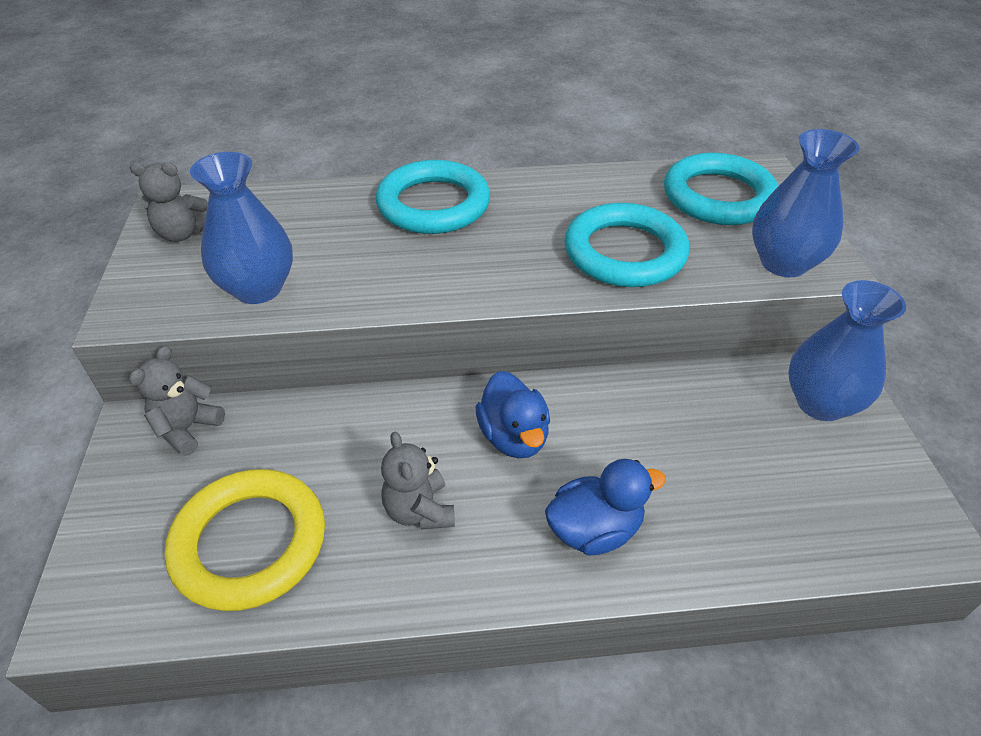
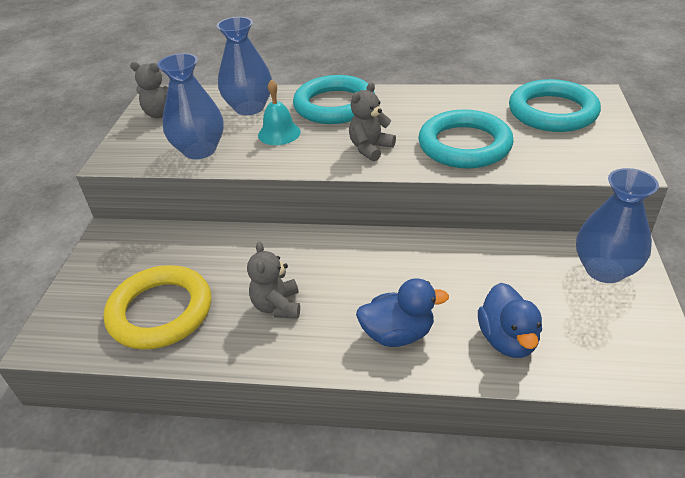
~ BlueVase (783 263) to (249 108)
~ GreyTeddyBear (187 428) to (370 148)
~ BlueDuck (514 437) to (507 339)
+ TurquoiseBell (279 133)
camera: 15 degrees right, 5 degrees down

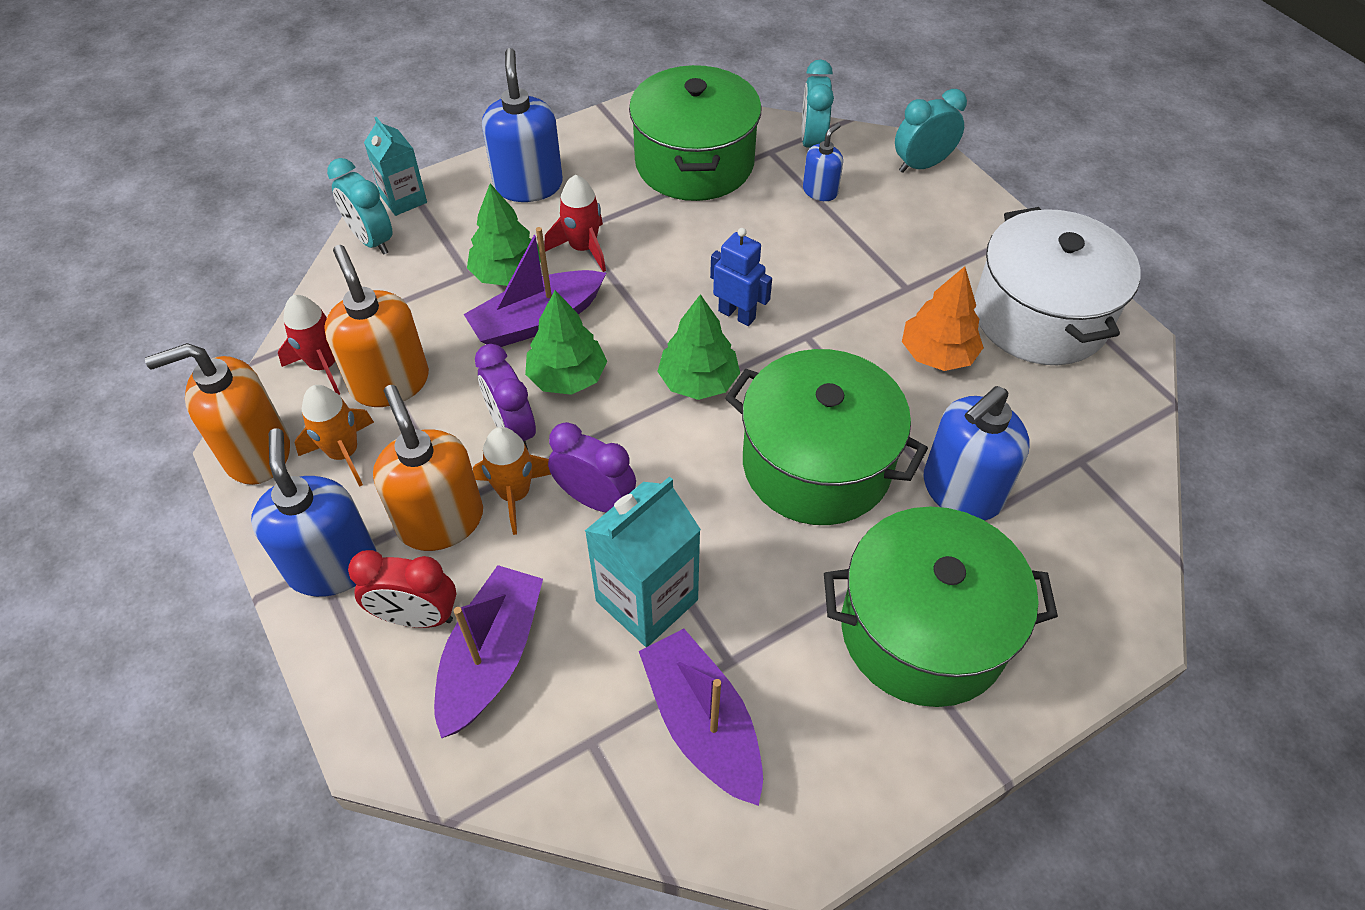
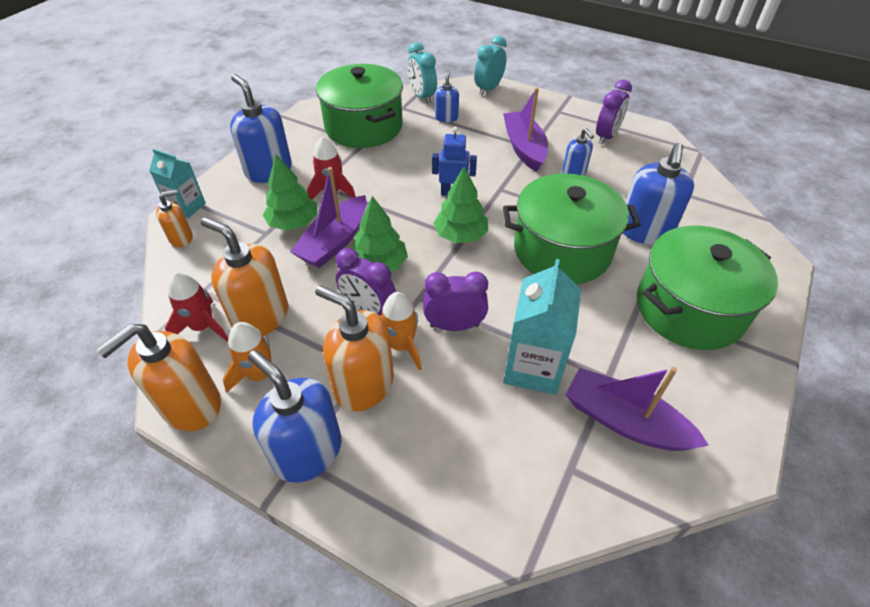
~ TurquoiseClock (371 240) to OrangeSoapDispenser (181 238)
~ WhitePot (1040 316) to PurpleClock (606 136)
~ OrangeTree (937 354) to BlueSoapDispenser (574 172)
- RedClock (417 617)
~ PurpleBoat (491 658) to (524 148)
camera: 30 degrees left, 5 degrees down

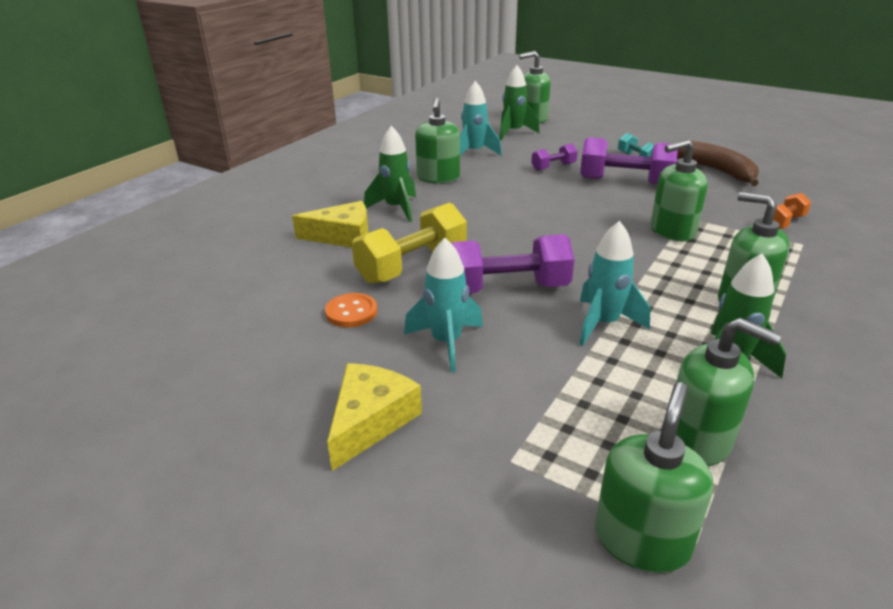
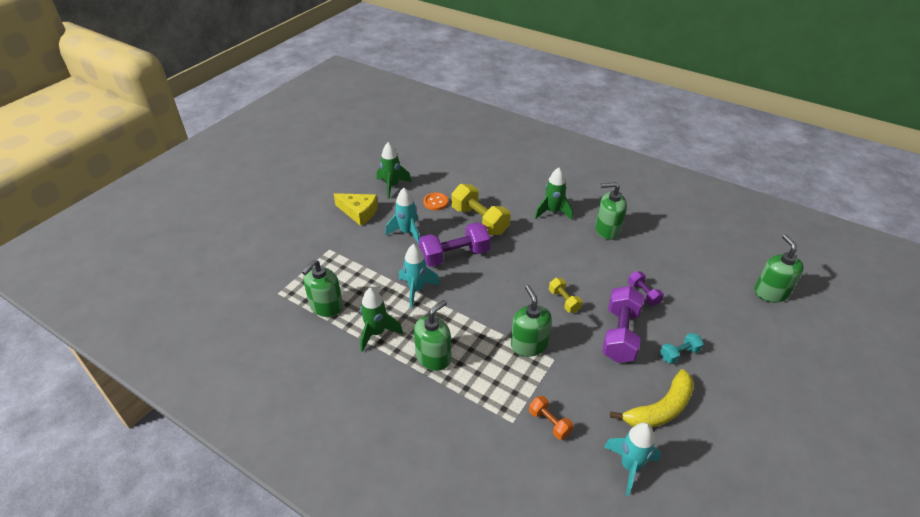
~ GreenRocket (513 132) to (392 186)
~ TurquoiseRocket (474 153) to (629 466)
~ BrownBanana (716 171) to YellowBanana (660 409)
- YellowCheese (343 236)
~ PurpleDumbbell (507 288) = (454 255) 75 degrees clockwise
- GreenSoapDispenser (641 539)
+ YellowDumbbell (564 301)
camera: 90 degrees right, 10 degrees up

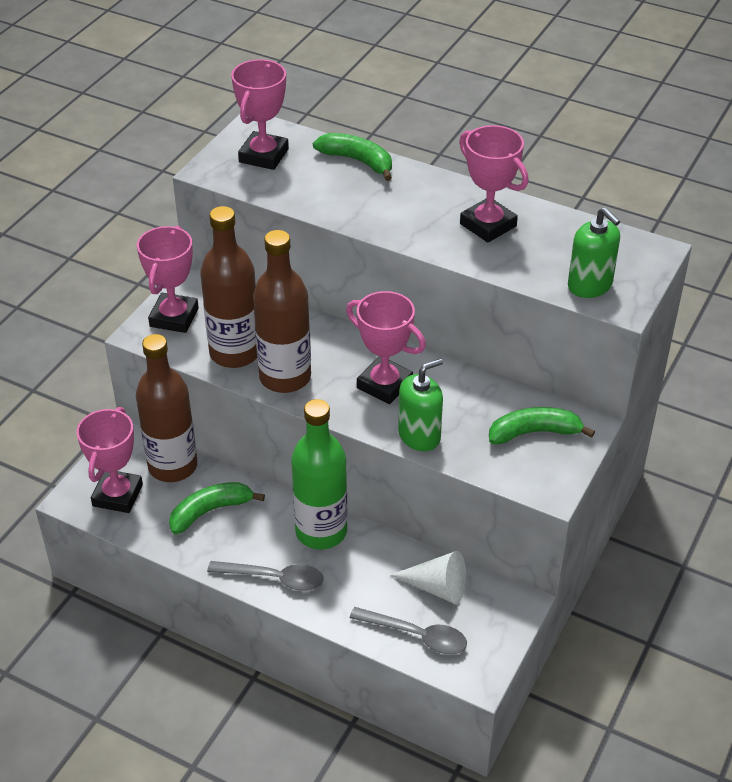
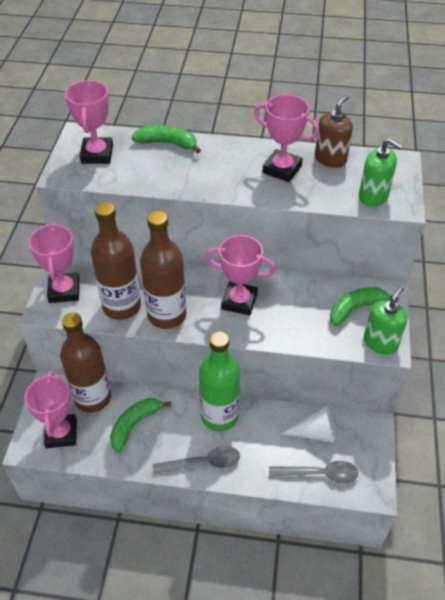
~ GreenSoapDispenser (419 436) to (380 342)
+ BrownSoapDispenser (330 159)
camera: 20 degrees left, 5 degrees up

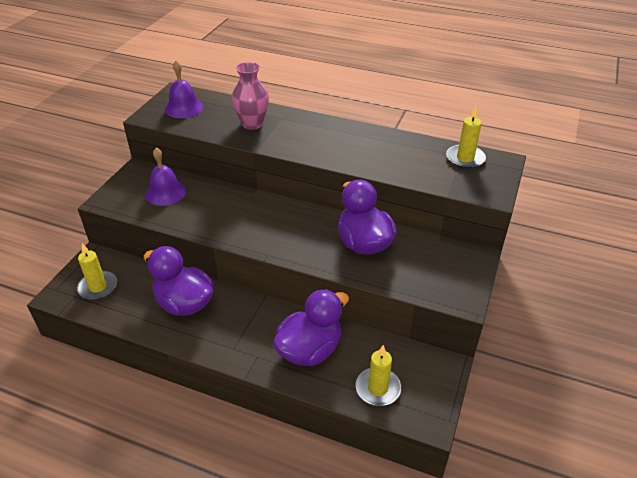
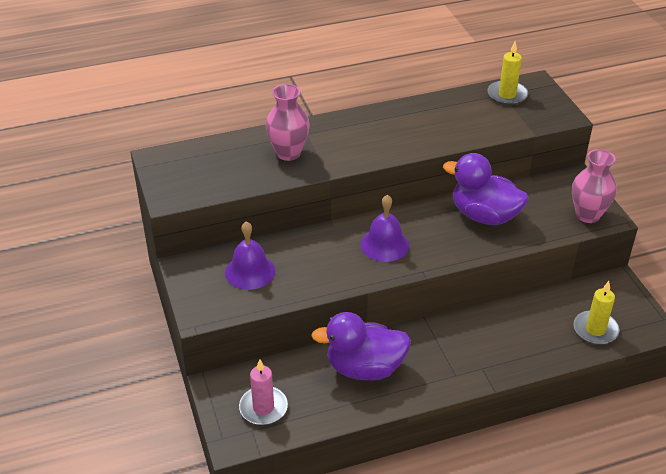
~ PurpleBell (184 108) to (384 244)
~ YellowCandle (98 287) to PinkCandle (263 408)
- PurpleDuck (310 350)
+ PinkVase (587 215)
camera: 40 degrees left, 0 degrees up

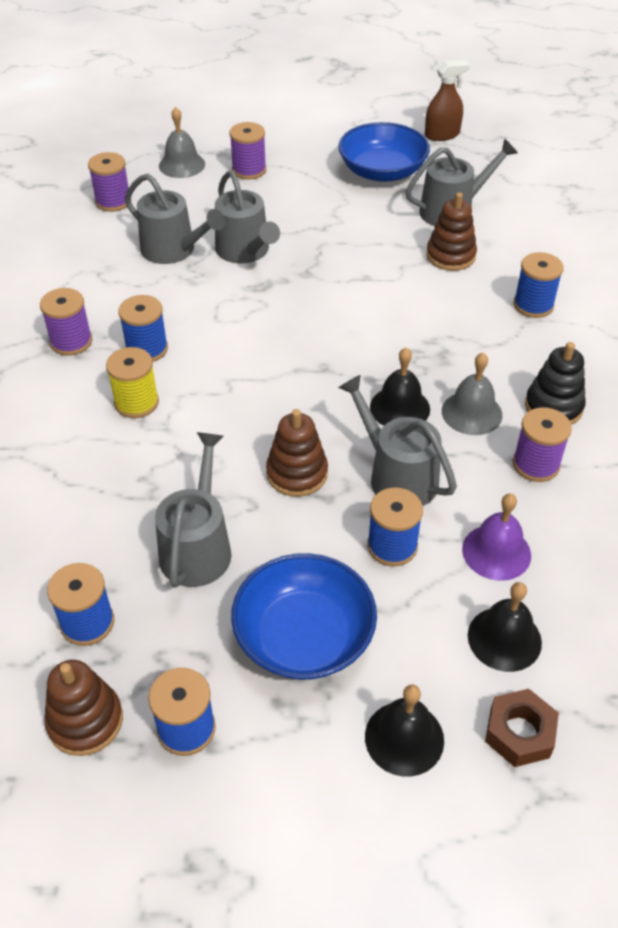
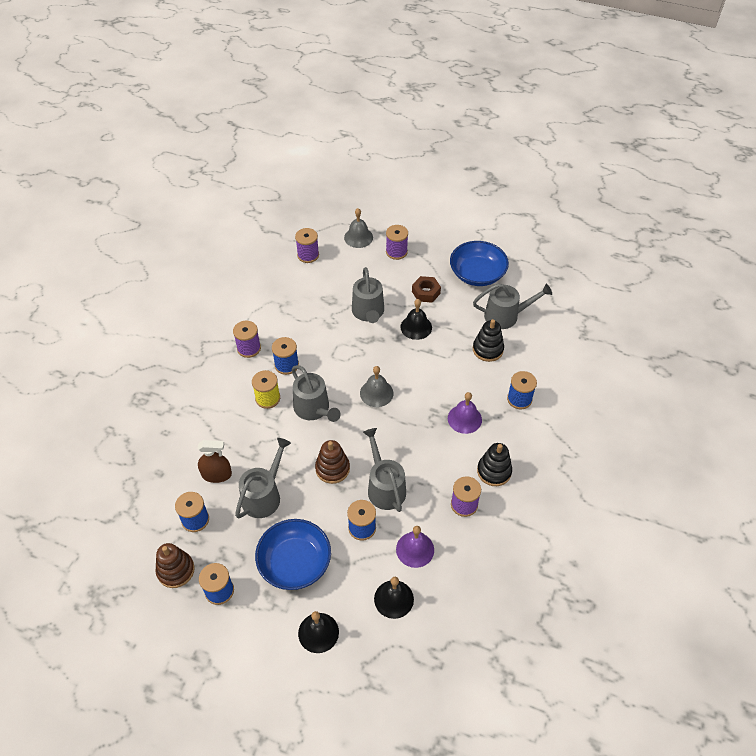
~ BrownSprayBottle (442 134) to (217 474)
~ GreyWateringCan (173 250) to (314 409)
~ BrownStackingToy (450 256) to BlackStackingToy (487 349)
~ BlackBell (400 408) to (416 327)
~ GreyBell (471 413) to (376 393)
~ BrownNut (519 733) to (426 292)
+ PurpleBell (464 419)
camera: 20 degrees right, 5 degrees up

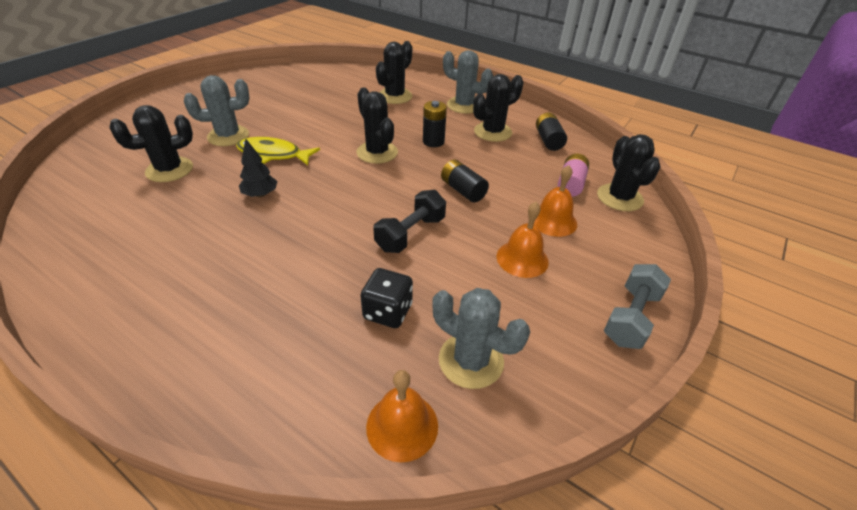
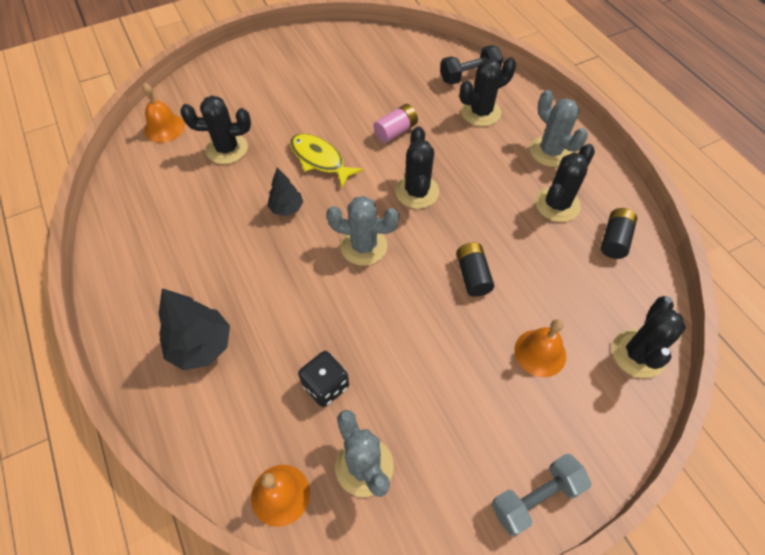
~ BlackCactus (493 132) = (557 204) 45 degrees counterclockwise
~ GreyCactus (228 136) to (364 246)
- BlackBattery (433 142)
~ PinkBattery (571 184) to (395 131)
~ BlackDumbbell (410 234) to (469 75)
~ OrangeBell (522 259) to (164 128)
+ BlackTree (201 346)
camera: 30 degrees right, 15 degrees up

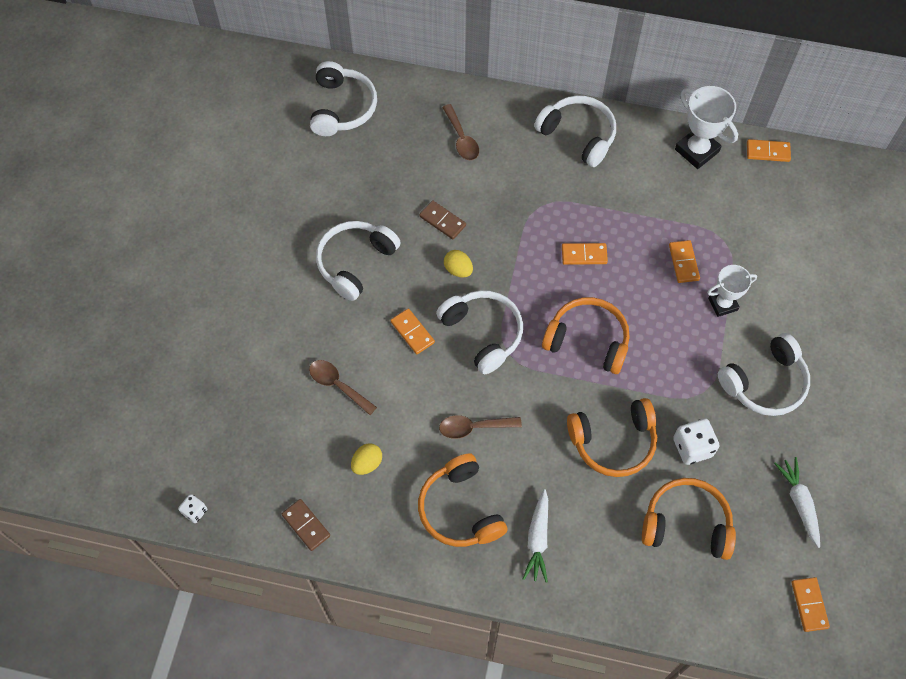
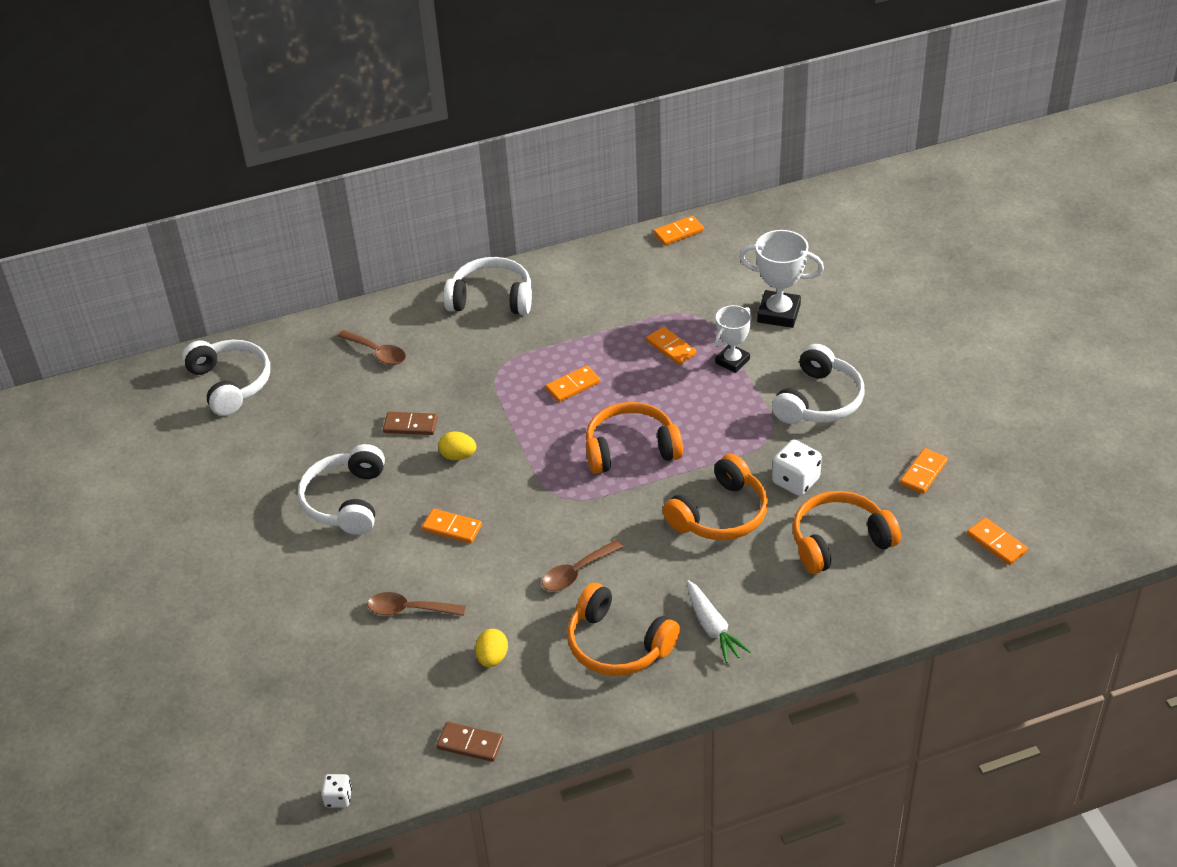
~ WhiteTrophy (697 150) to (778 313)
- WhiteHeadphones (483 333)
~ WhiteCarrot (799 503) to OrangeDomino (923 473)
camera: 30 degrees left, 20 degrees down

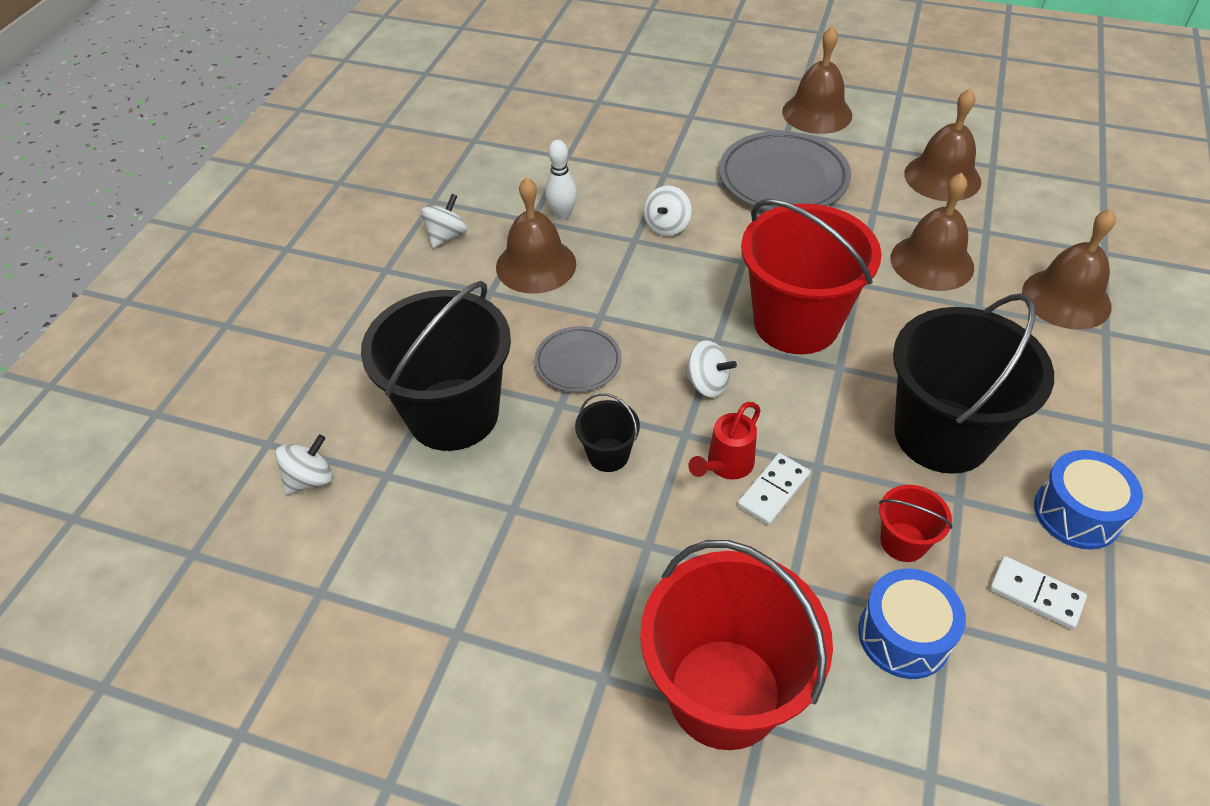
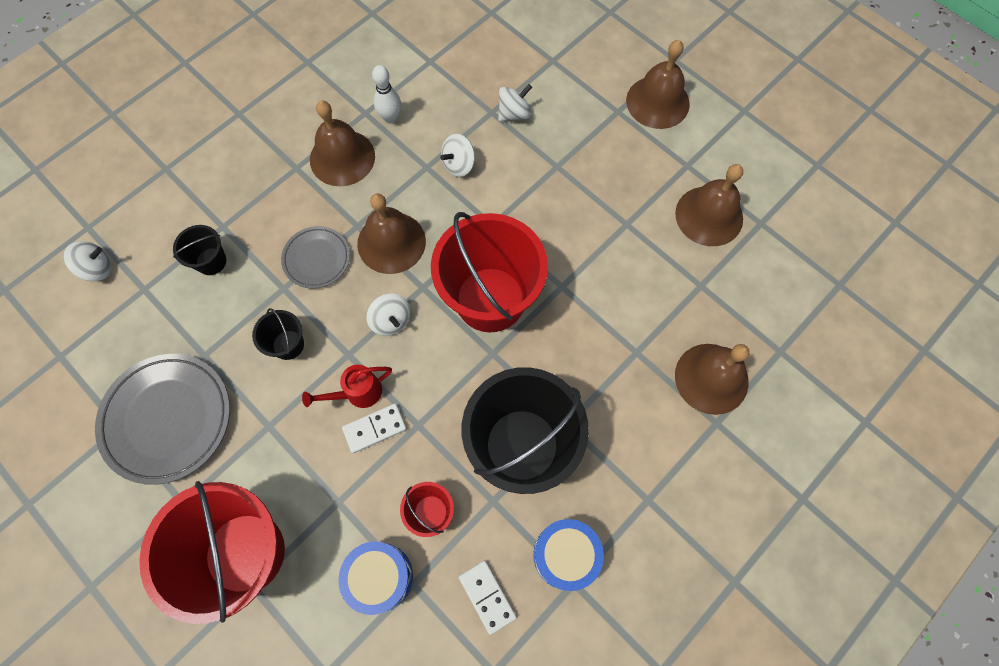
~ GreyPlate (783 178) to (167 419)
~ BrownBell (932 262) to (391 242)
~ WhiteSpinningTop (446 236) to (514 113)
~ BlackBucket (453 414) = (211 261) x0.44
camera: 25 degrees right, 20 degrees up

